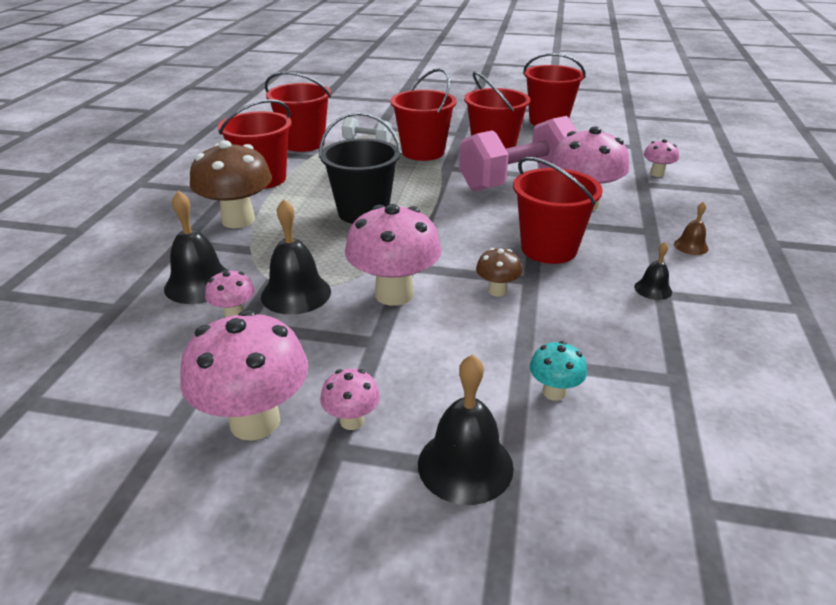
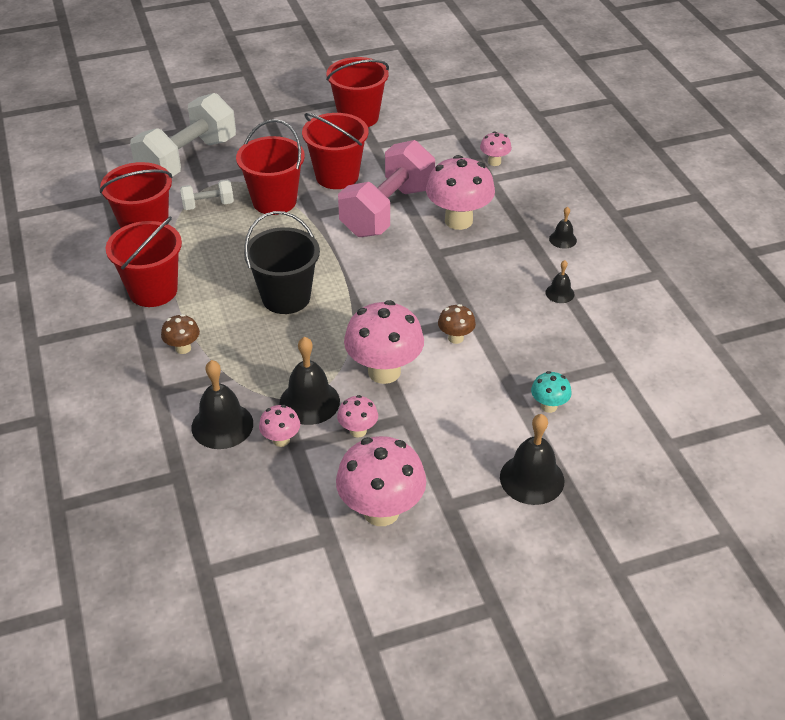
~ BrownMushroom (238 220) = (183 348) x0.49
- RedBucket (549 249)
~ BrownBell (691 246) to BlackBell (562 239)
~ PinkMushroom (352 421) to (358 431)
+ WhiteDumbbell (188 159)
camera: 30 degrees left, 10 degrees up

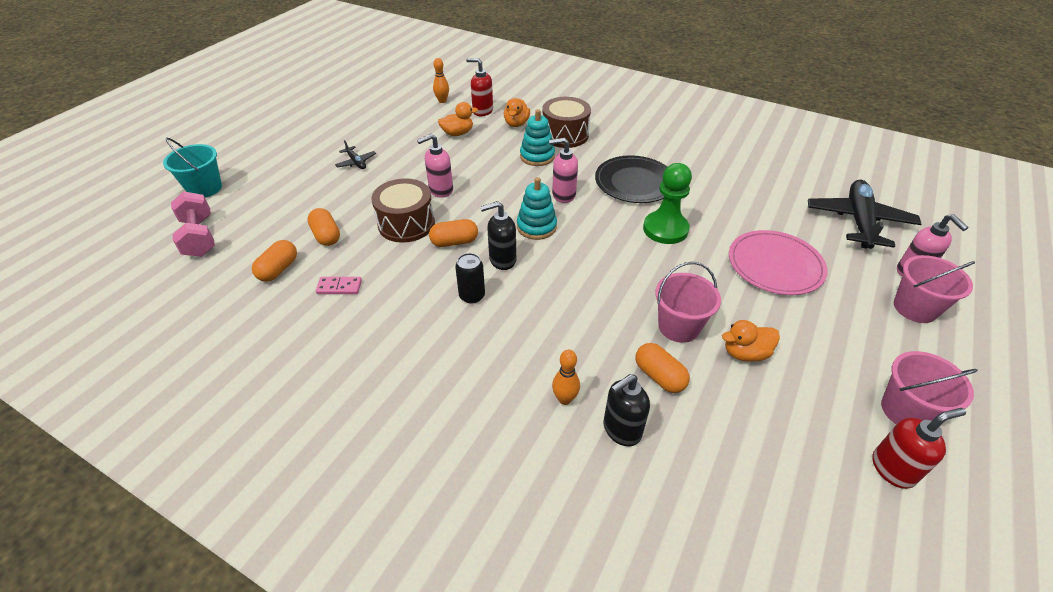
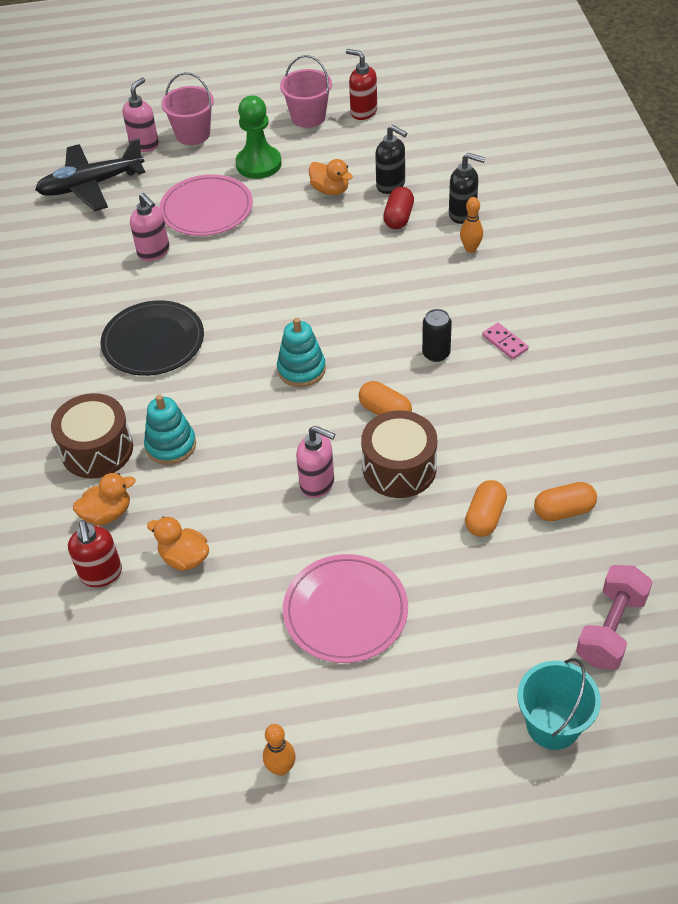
~ OrangeBowlingPin (442 101) to (281 768)
~ PinkSoapDispenser (563 195) to (154 252)
~ BlackPlane (356 162) to PinkPlate (345 611)
~ GreenPawn (665 229) to (258 164)
~ BlackSoapDispenser (502 260) to (391 185)
- PinkBucket (678 326)
~ PinkDomino (339 287) to (504 343)
~ OrangeCapsule (659 376) to RedCapsule (398 218)
camera: 125 degrees left, 5 degrees up

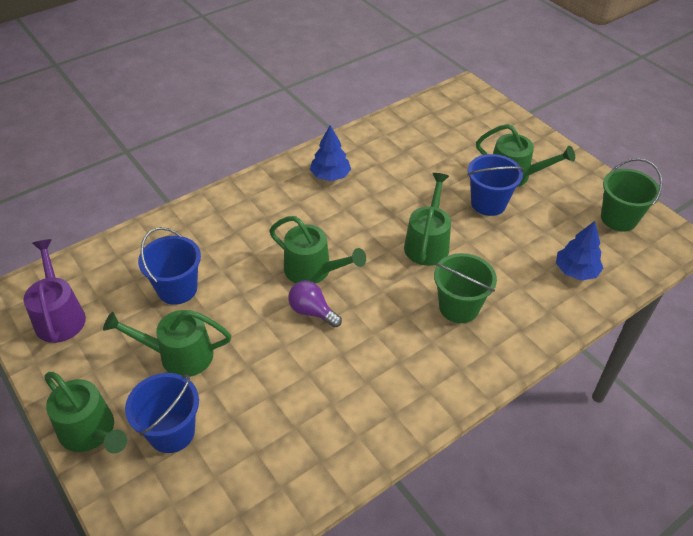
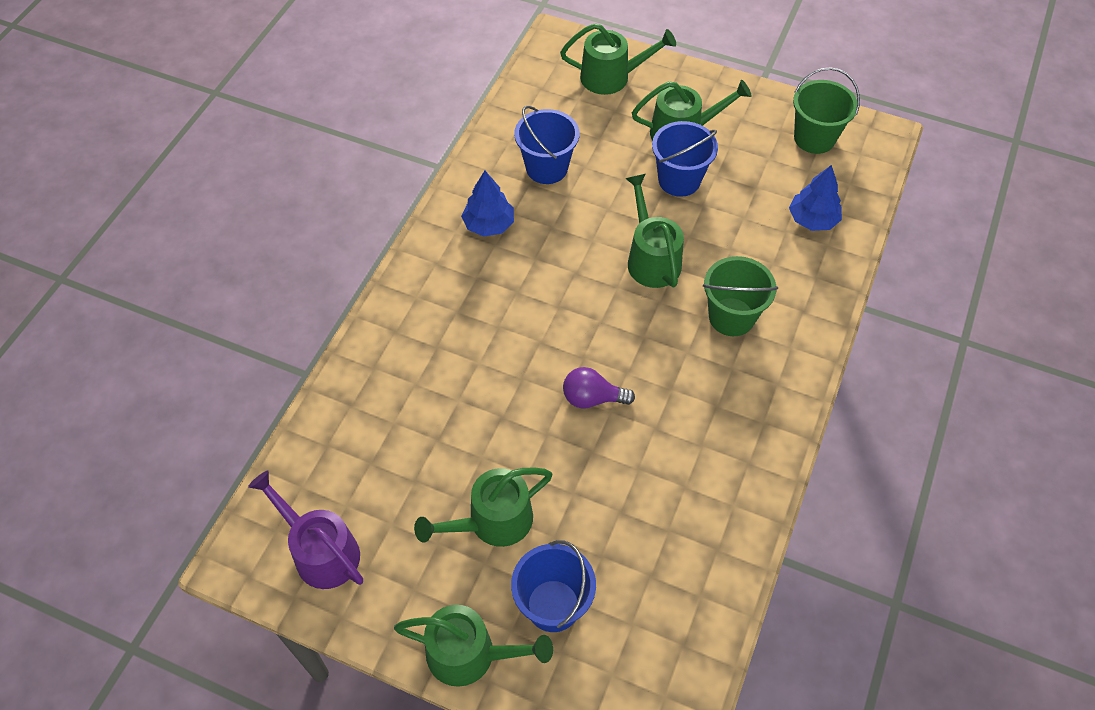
~ GreenWateringCan (313 270) to (611 77)
~ BlueBucket (177 289) to (546 168)
camera: 30 degrees left, 10 degrees up

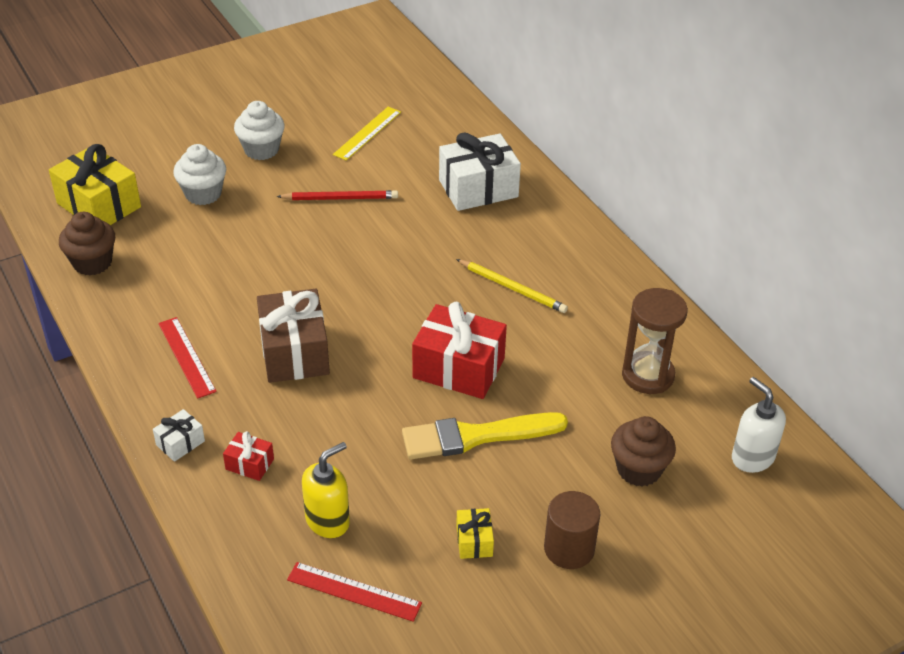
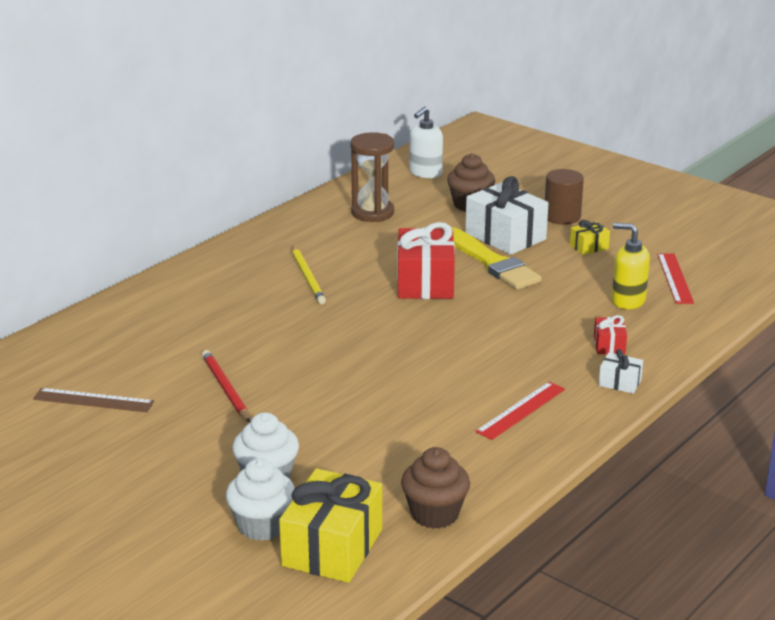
~ WhiteCupcake (261 150) to (262 526)
~ YellowRuler (367 133) to BrownRuler (93 400)
~ WhiteGift (478 188) to (505 236)
~ YellowPencil (512 288) = (308 277) 150 degrees clockwise
- BrownGift (294 352)
camera: 110 degrees left, 15 degrees down

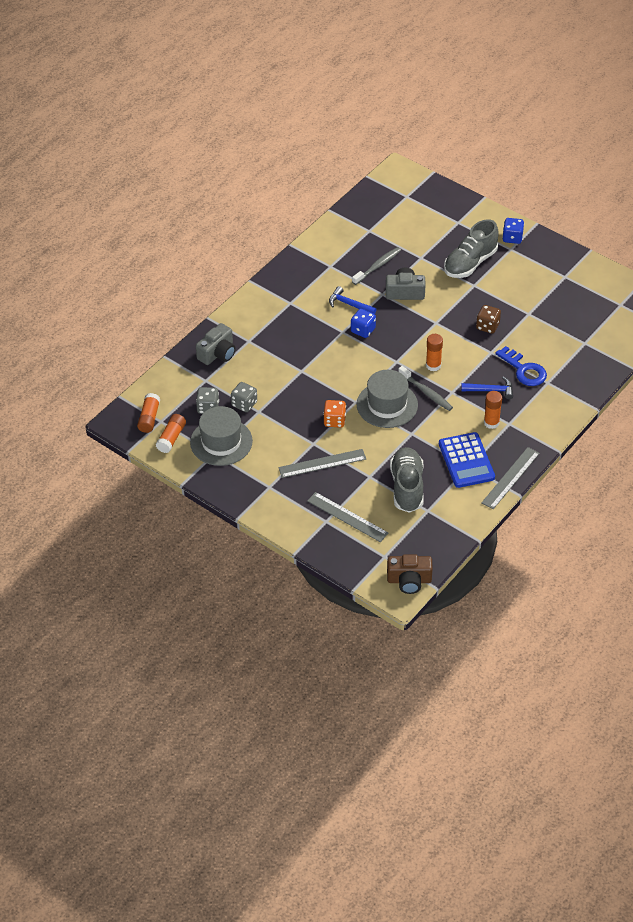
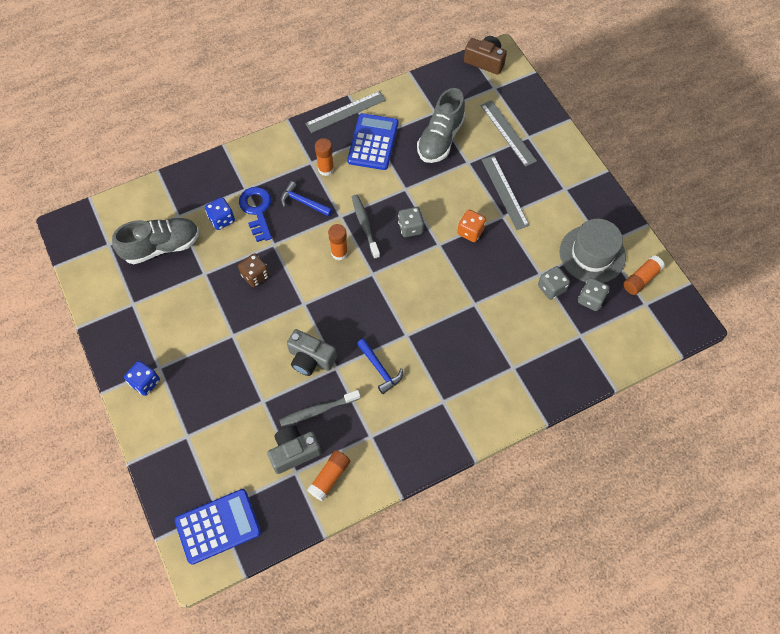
~ GreyShoe (470 263) to (161 246)
~ BlueDice (363 330) to (222 219)
~ GreyCamera (217 353) to (294 452)
~ GreyHat (387 405) to GreyDice (410 228)
~ OrangeGlueStick (149 418) to (329 477)
~ GreyRuler (322 463) = (504 192) 60 degrees clockwise
+ BlueCalculator (218 526)
camera: 155 degrees left, 15 degrees up

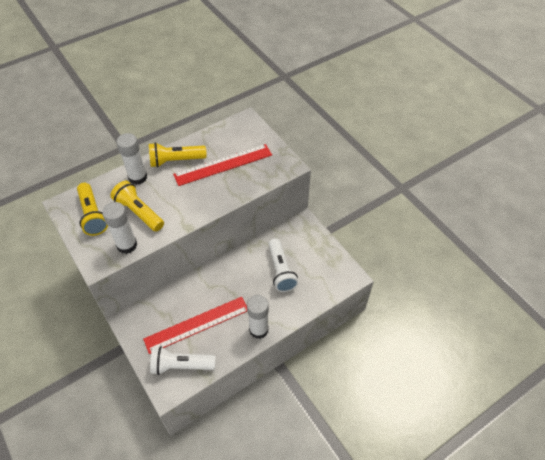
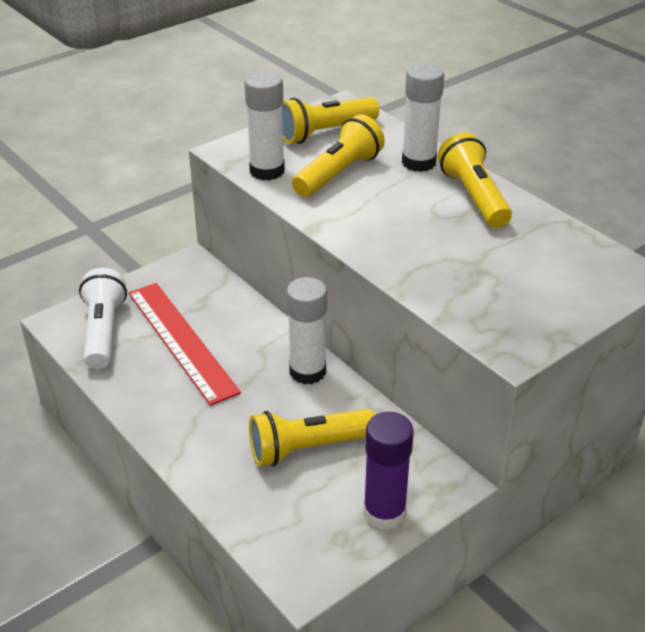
- RedRuler (223 164)
~ WhiteFlashlight (281 271) to YellowFlashlight (308 448)
~ WhiteGlueStick (258 329) to (307 372)
+ PurpleGlueStick (384 513)
camera: 85 degrees right, 15 degrees down

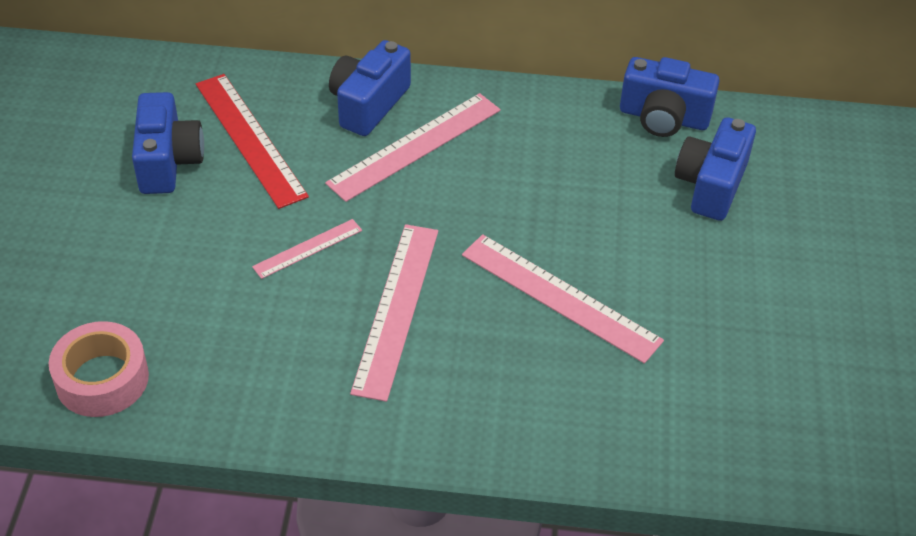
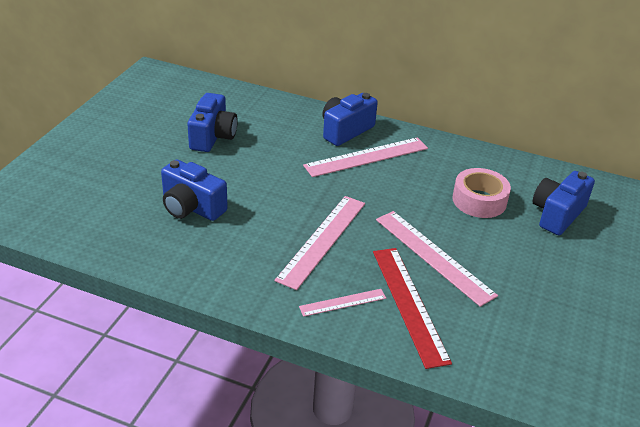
~ BlueCamera (663 118) to (191 207)
~ RedRuler (249 139) to (409 304)
~ PinkRuler (307 248) to (342 302)
~ PinkTape (102 379) to (479 200)
camera: 15 degrees right, 10 degrees down

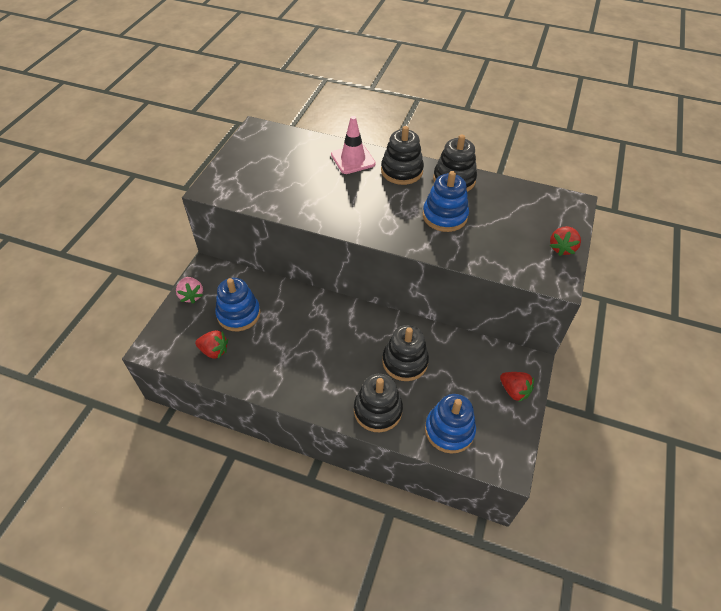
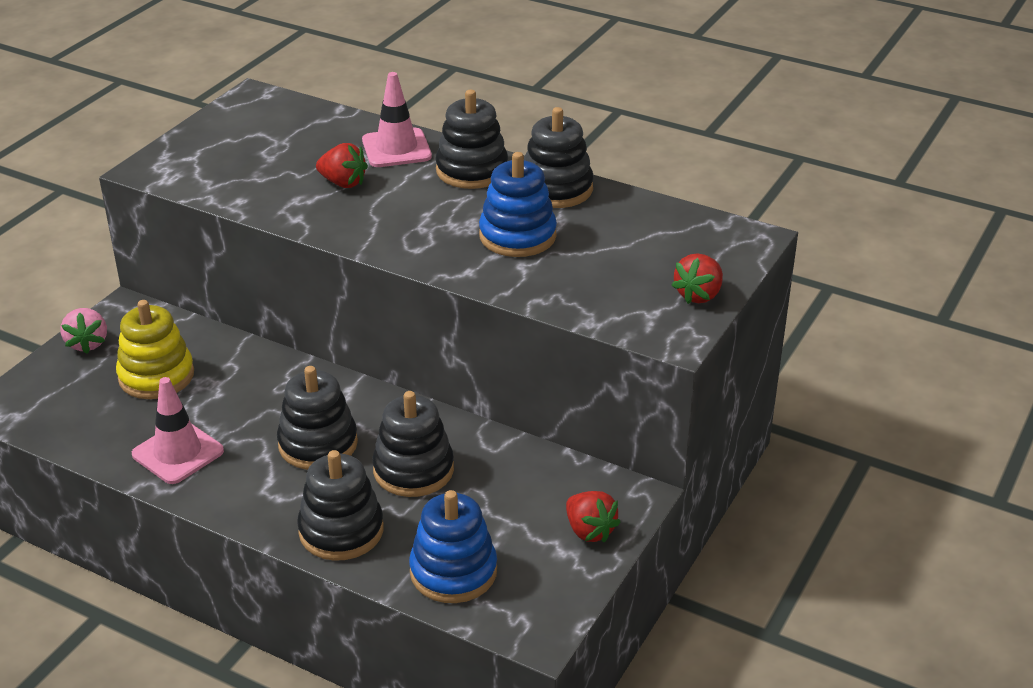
~ BlueStackingToy (238 314) to YellowStackingToy (156 376)
~ RedStrawberry (214 351) to (343 183)
+ BlackStackingToy (318 444)
+ PinkTrafficCone (178 453)
camera: 10 degrees right, 15 degrees down

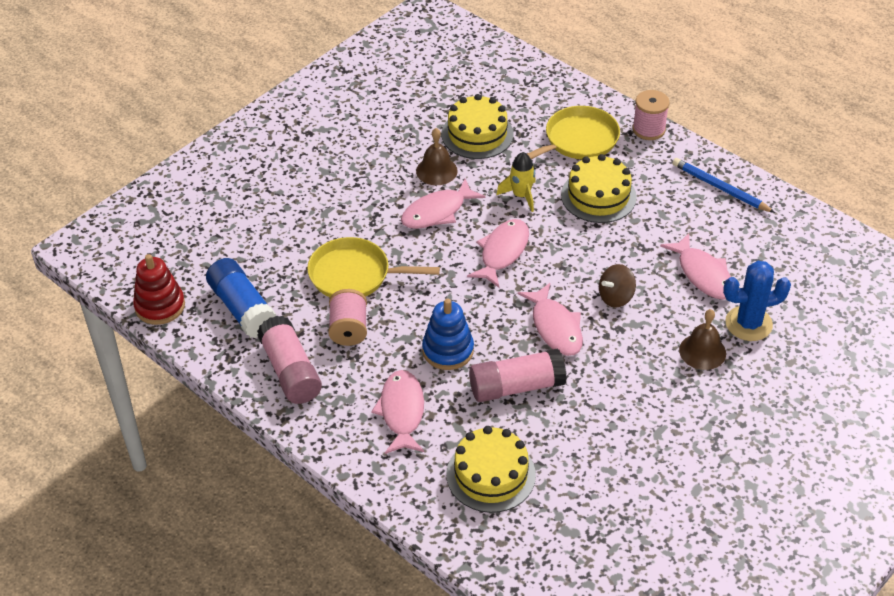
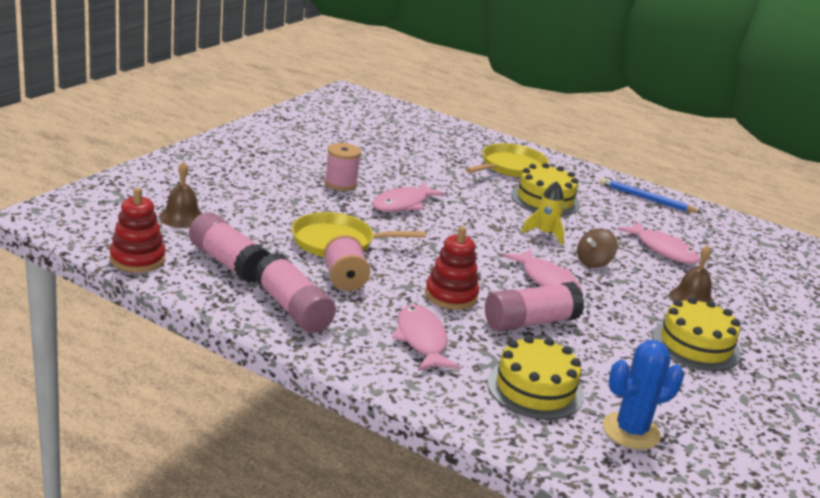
~ PinkSpool (648 129) to (340 184)
~ YellowCake (477 134) to (695 345)
~ BrownBell (436 171) to (182 217)
~ YellowRocket (521 196) to (545 234)
- PinkFish (502 252)
~ BlueGlueStick (242 309) to PinkGlueStick (228 263)
~ BlueCactus (748 324) to (631 431)
~ BlueStackingToy (448 350) to RedStackingToy (451 296)
camera: 15 degrees left, 20 degrees down

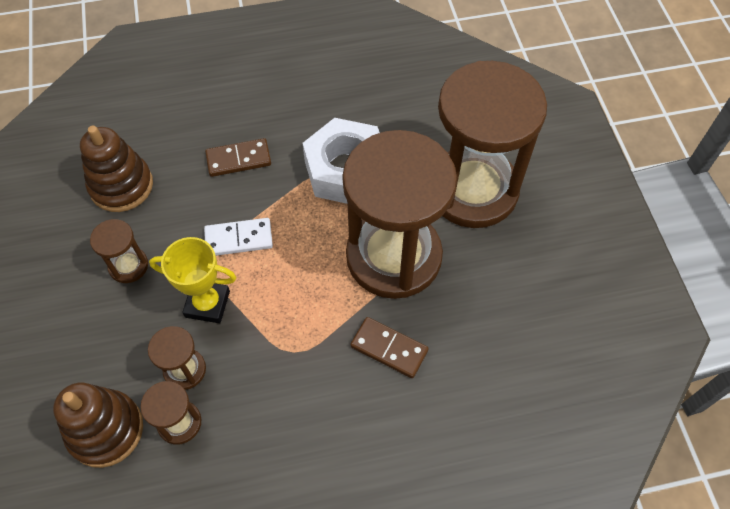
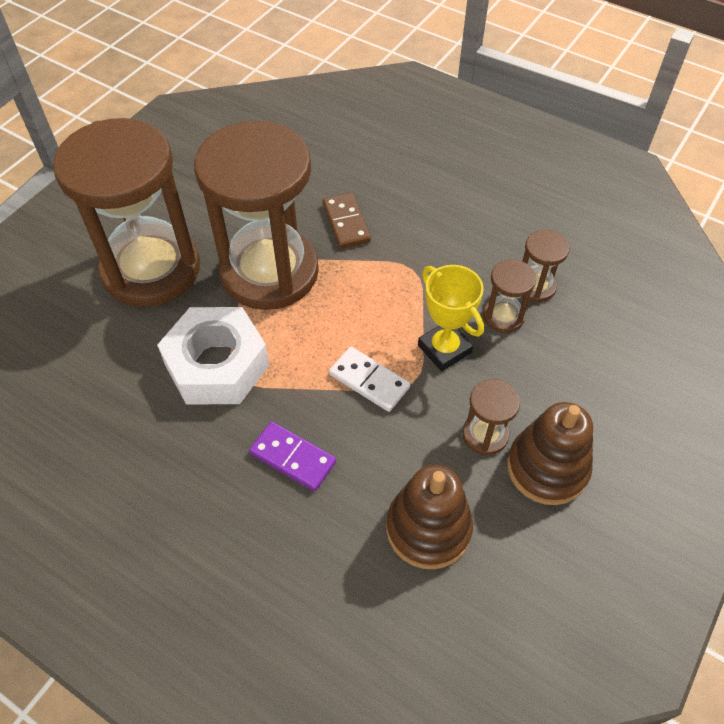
~ BrownDomino (238 159) to PurpleDomino (292 458)
~ BrownStackingToy (106 430) to (547 468)
camera: 135 degrees left, 5 degrees down

